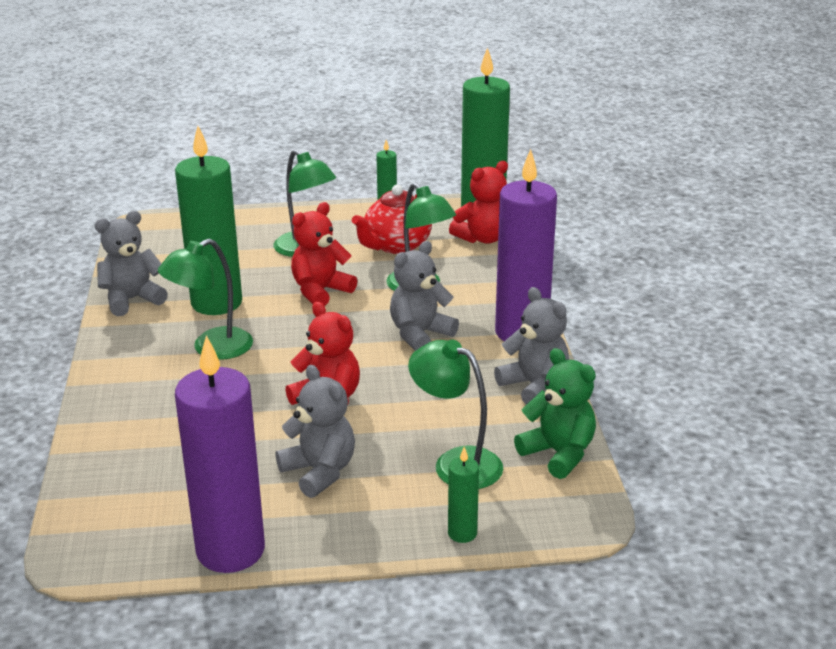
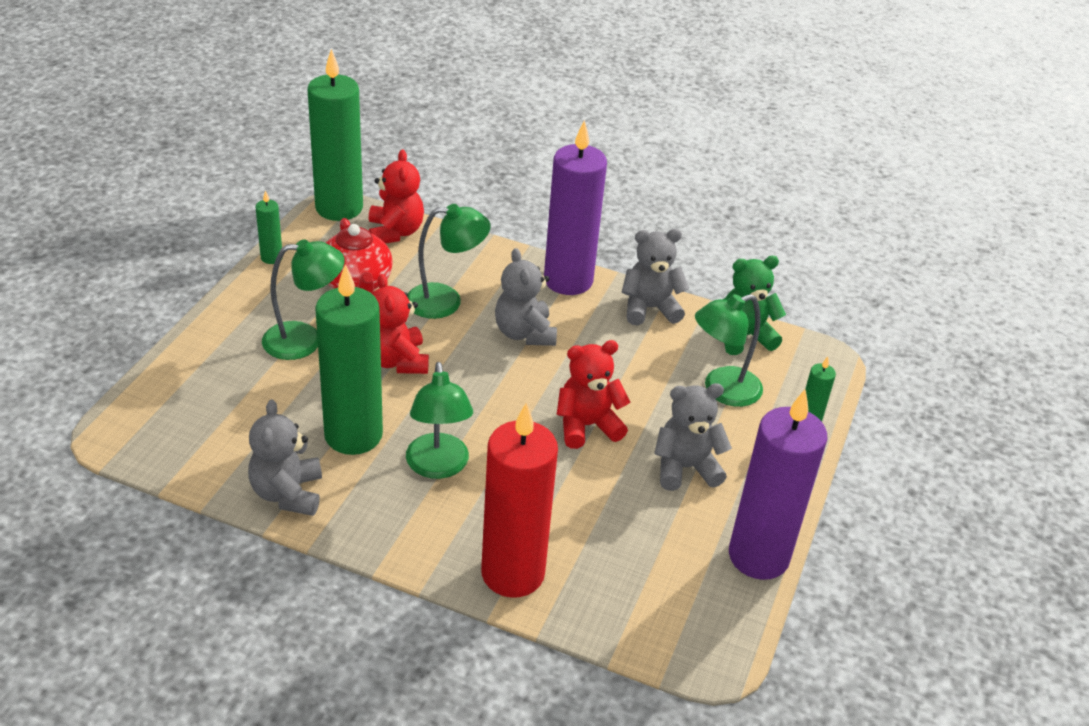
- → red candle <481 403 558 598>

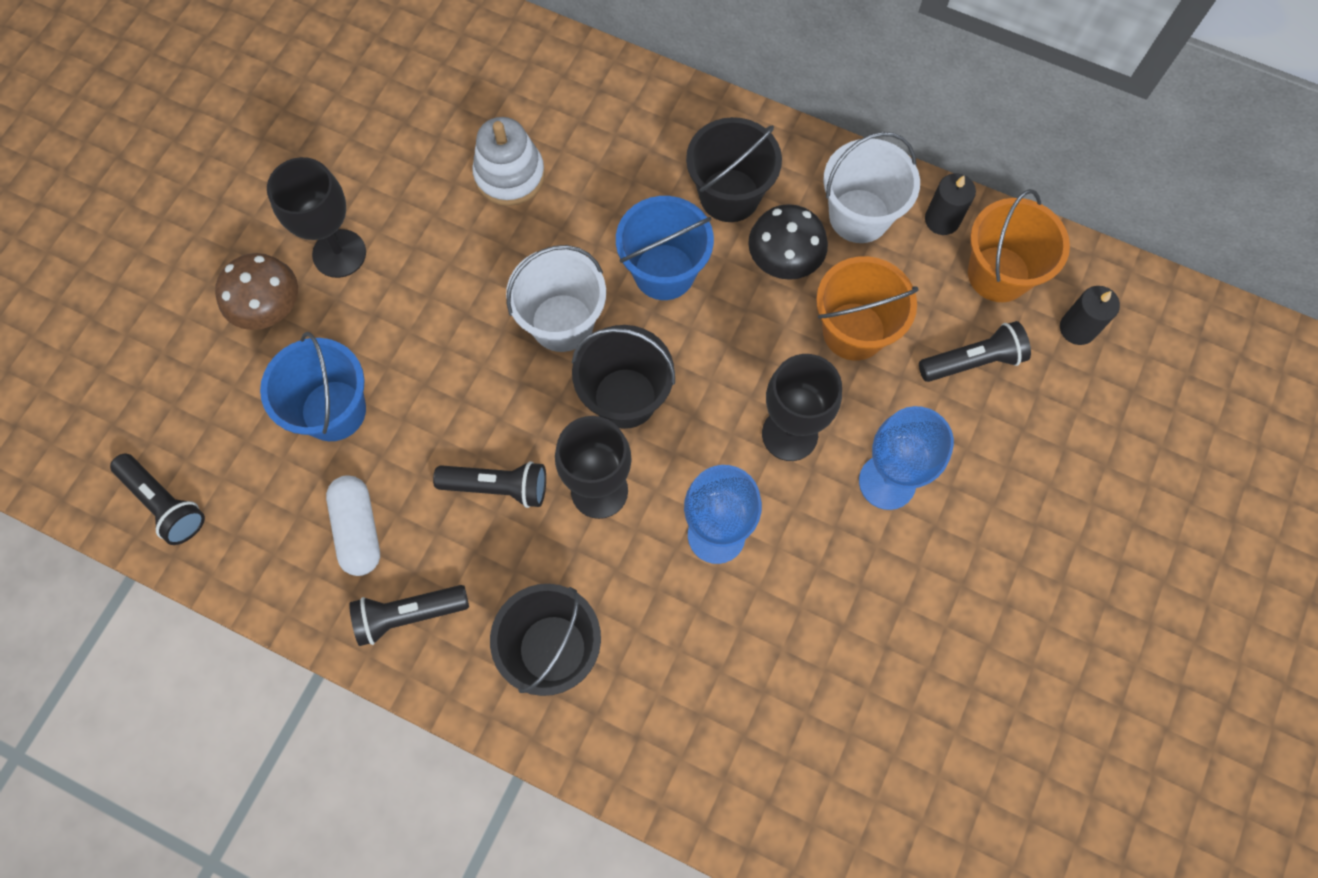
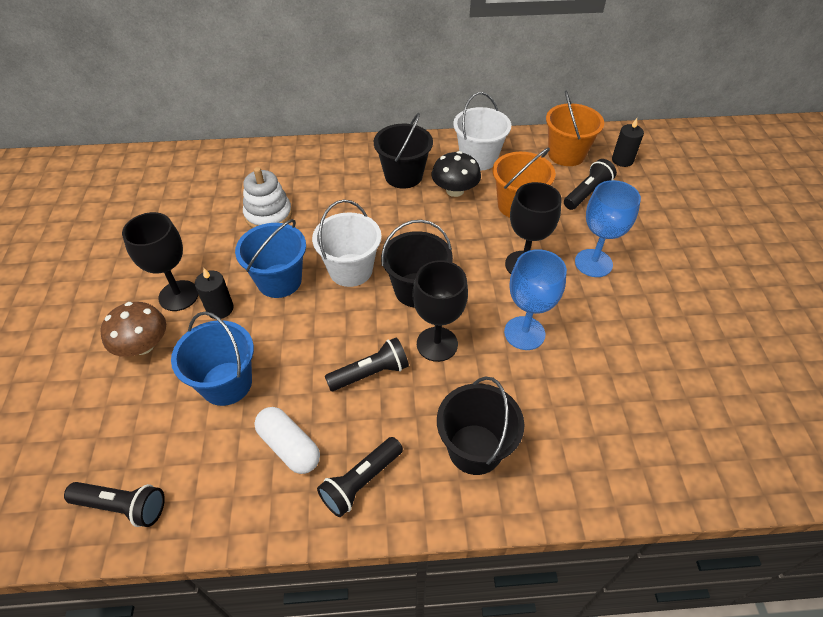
black candle <925 173 976 235> → black candle <195 268 234 319>, shifted
blue bucket <616 196 714 300> → blue bucket <235 219 306 298>, shifted

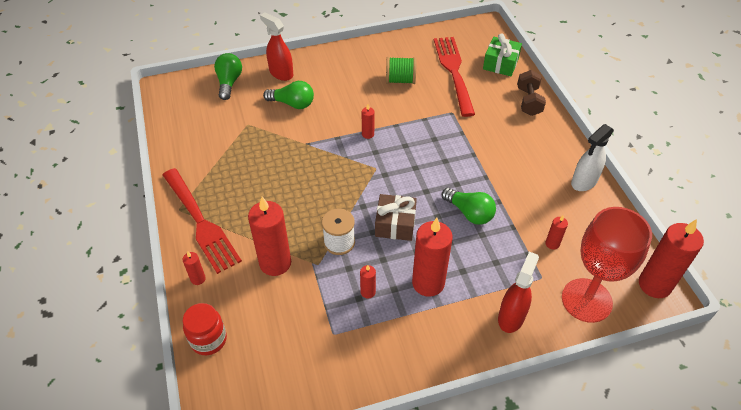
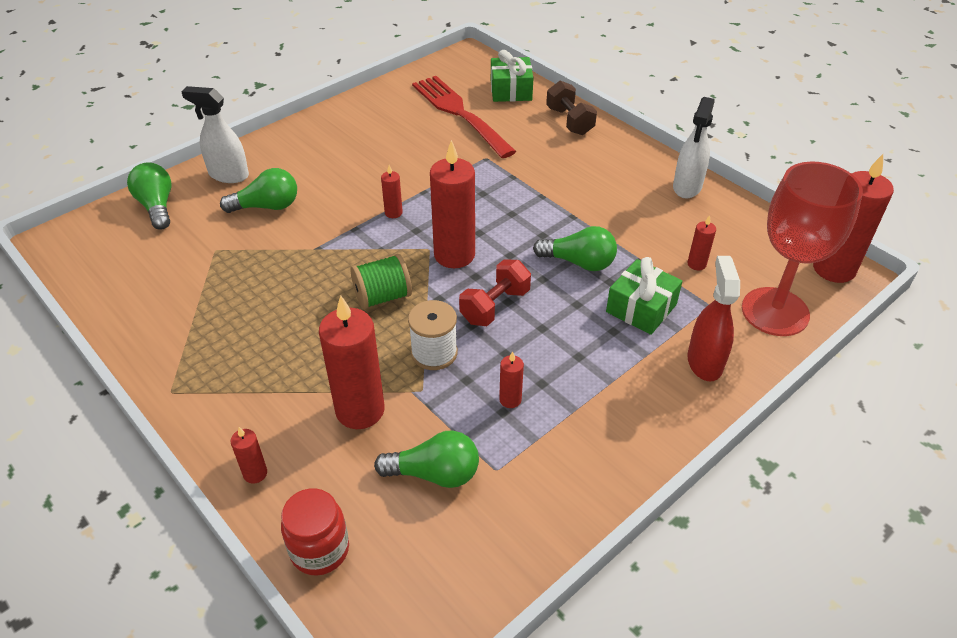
red spray bottle <260 12 293 81> → white spray bottle <181 86 249 183>
green spool <386 57 416 84> → green spool <351 254 412 309>, shifted
red fork <163 168 242 274> → -
brown gift <375 194 417 241> → red dumbbell <459 259 531 326>
red candle <412 218 453 297> → red candle <430 140 475 268>, shifted
- → green gift <606 257 682 335>
- → green light bulb <374 430 479 488>

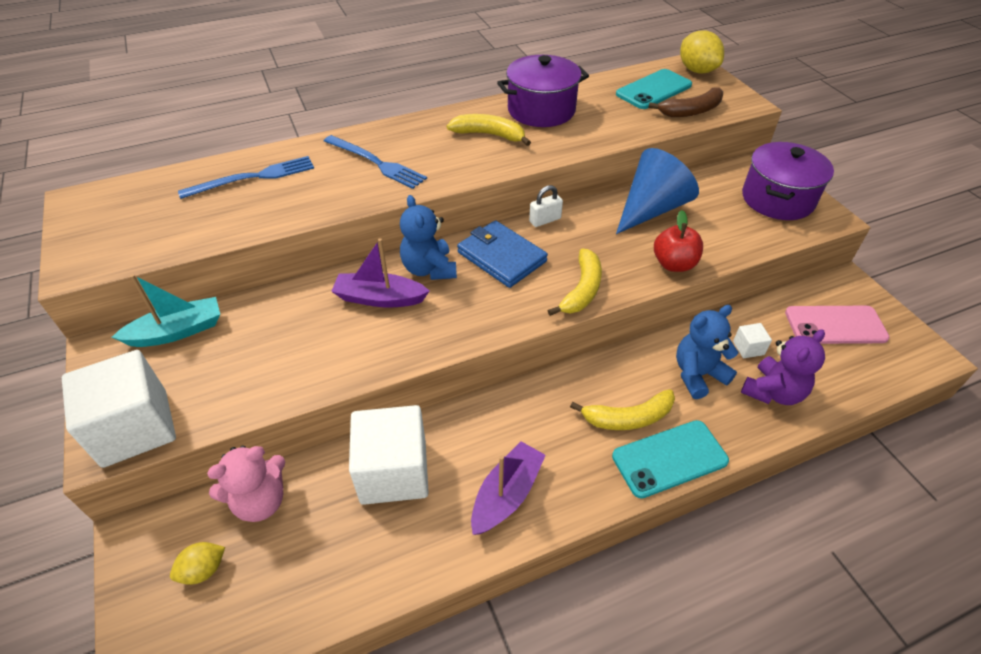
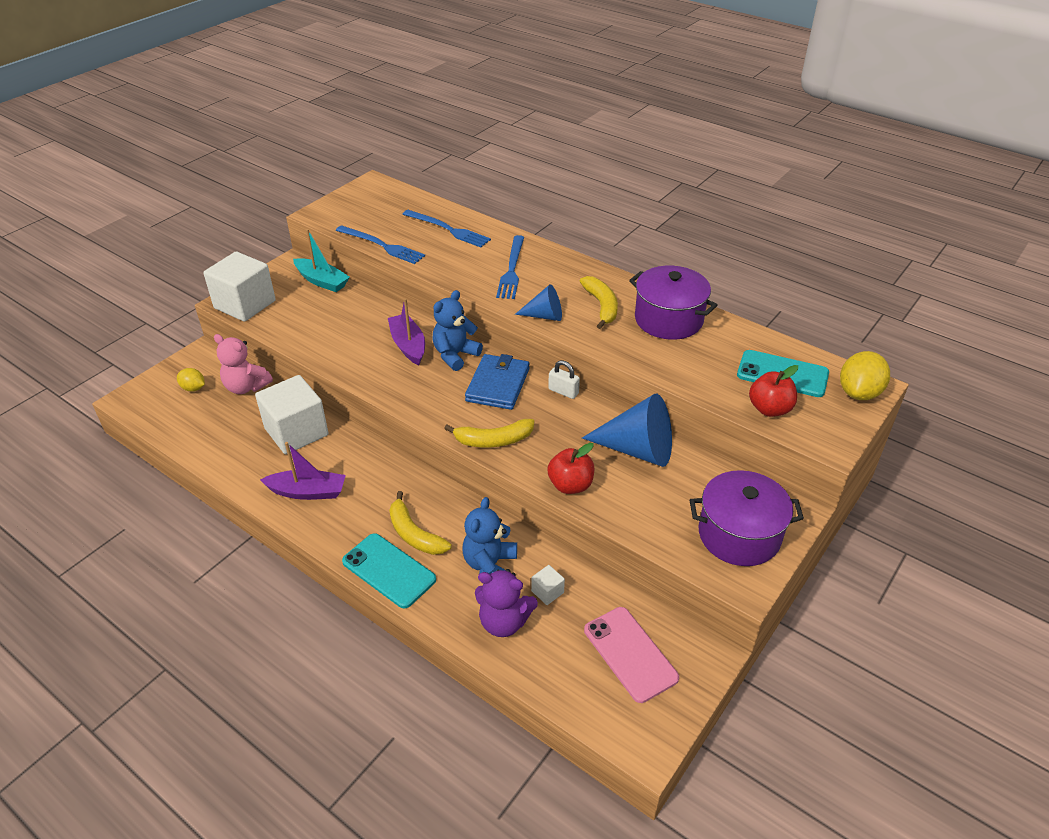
brown banana <648 87 723 117> → red apple <749 365 798 417>
blue teddy bear <676 305 739 399> → blue teddy bear <462 497 517 574>, 105 degrees counterclockwise
- → blue fork <336 225 425 264>
- → blue cone <515 284 562 321>

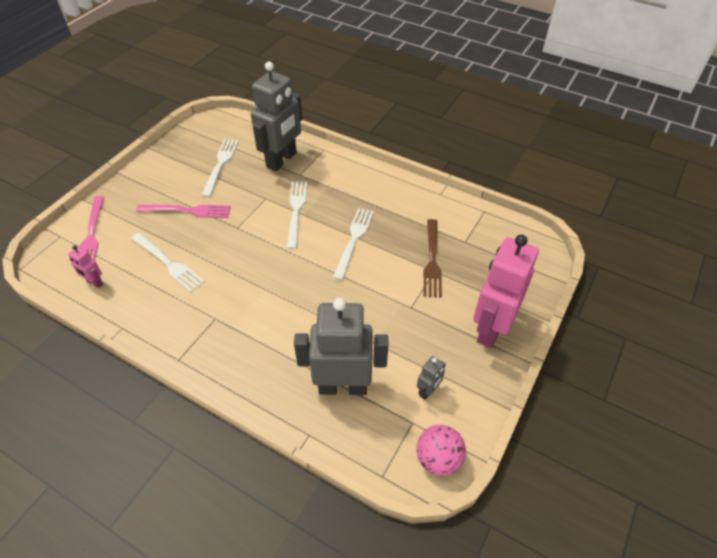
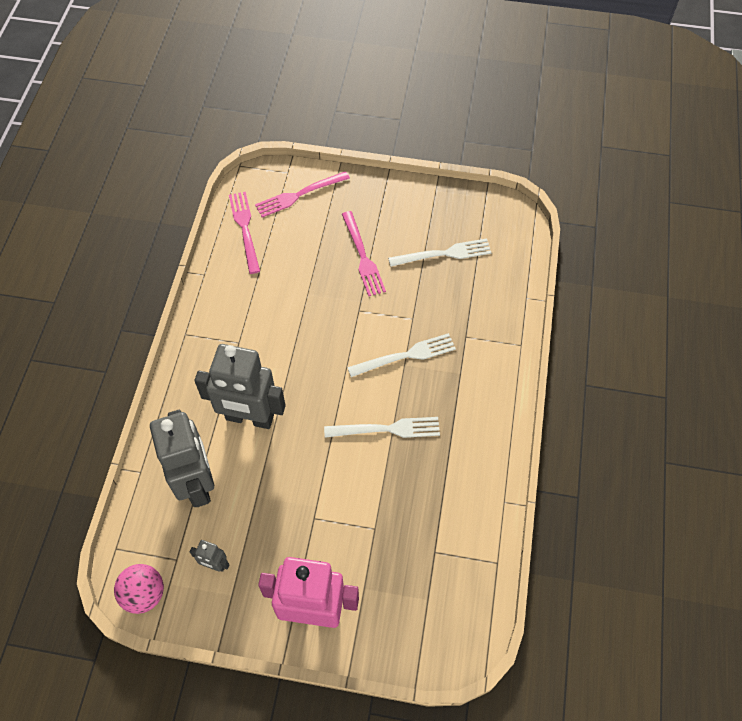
grey robot <251 62 303 172> → grey robot <194 344 286 429>, shifted
brown fork <424 219 442 298> → -
white fork <131 233 205 292> → -
pink robot <68 246 103 288> → pink fork <229 192 260 274>

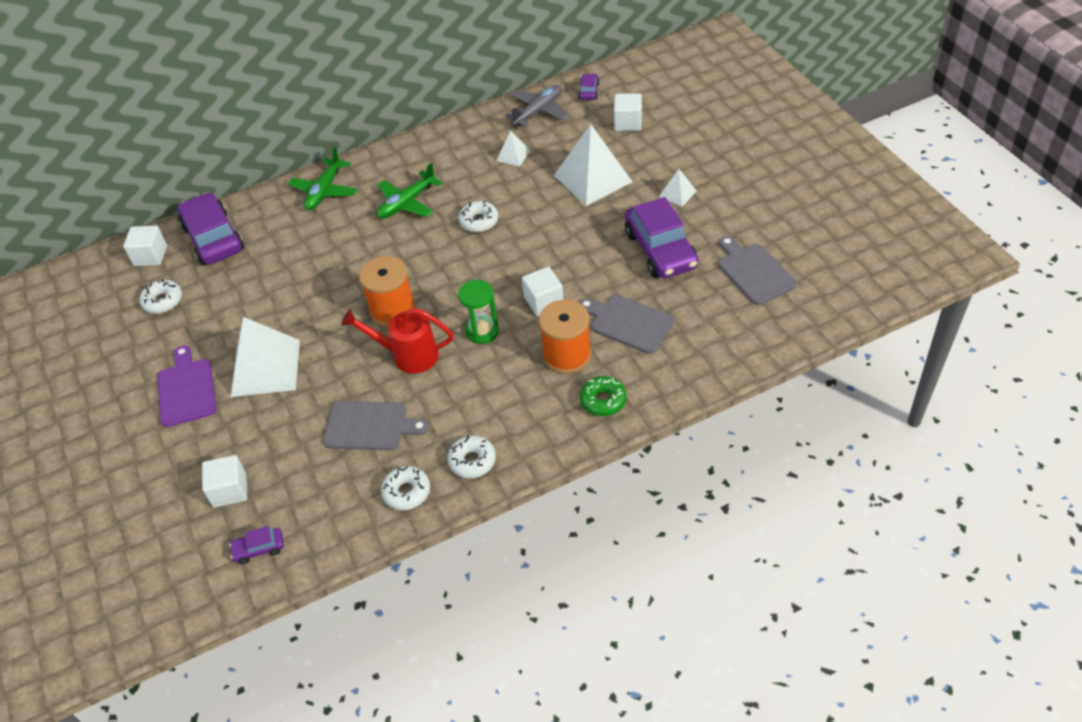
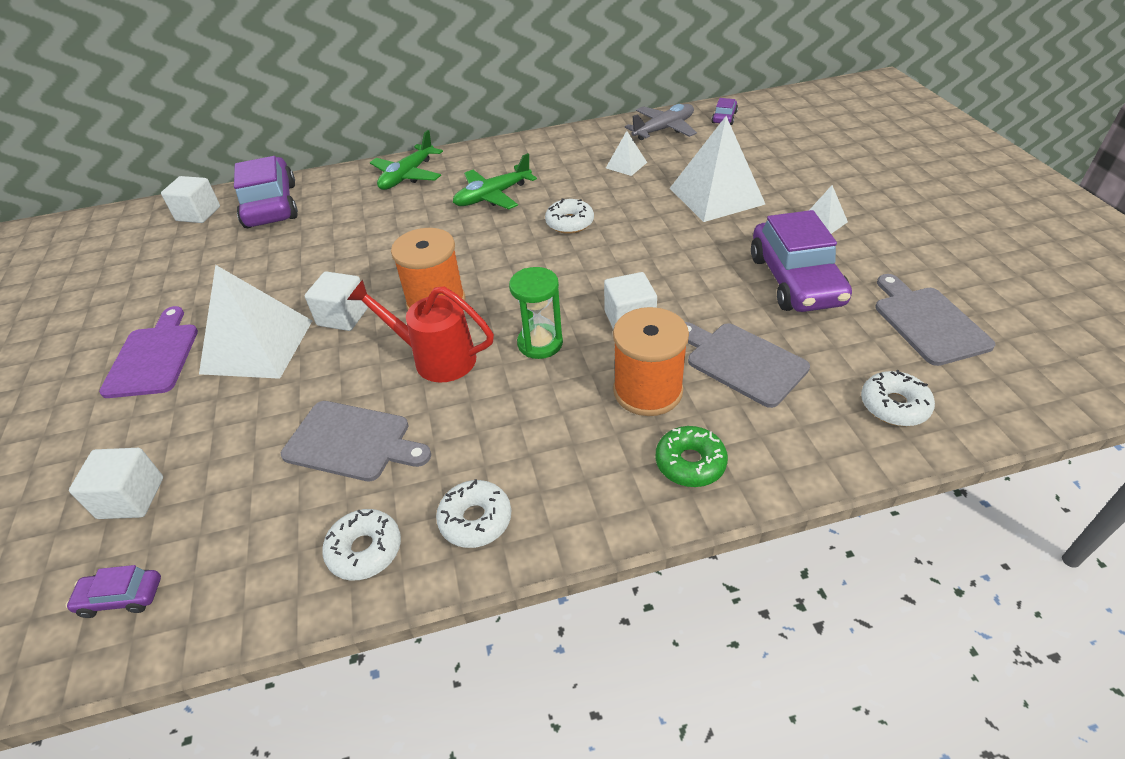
white cube <614 93 642 131> → white cube <305 272 368 331>, shifted
white donut <140 279 182 314> → white donut <861 370 935 426>, shifted

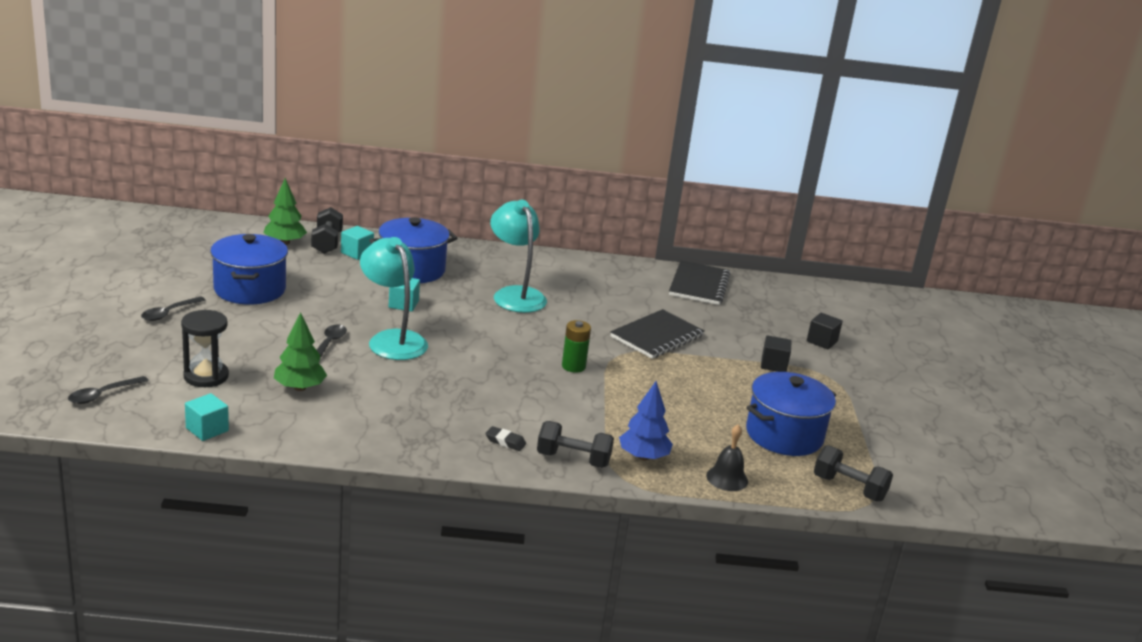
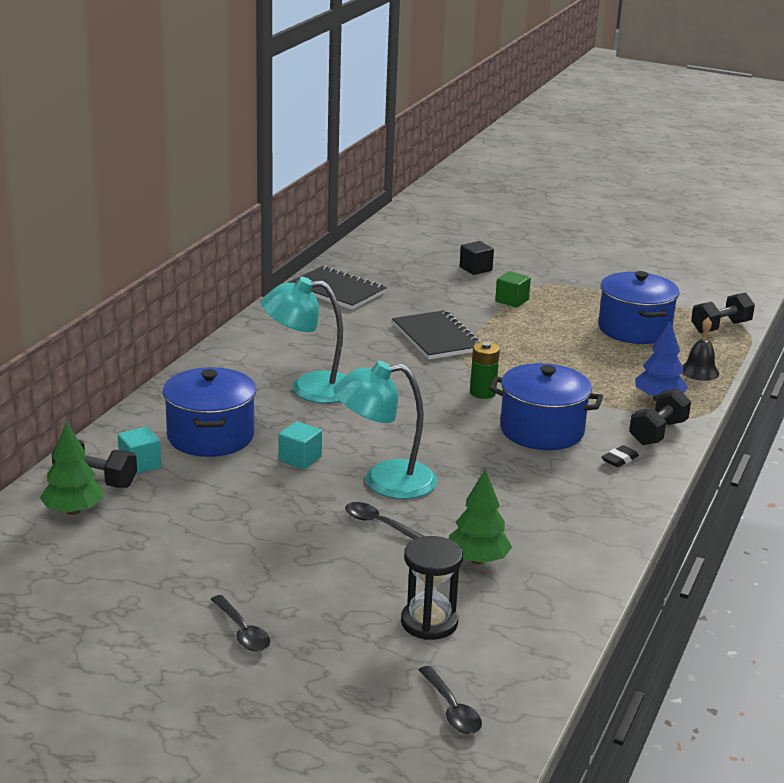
blue pot <210 234 288 305> → blue pot <489 363 603 450>, shifted
black cube <761 335 792 372> → green cube <495 271 531 308>
turquoise cube <185 393 229 441> → -

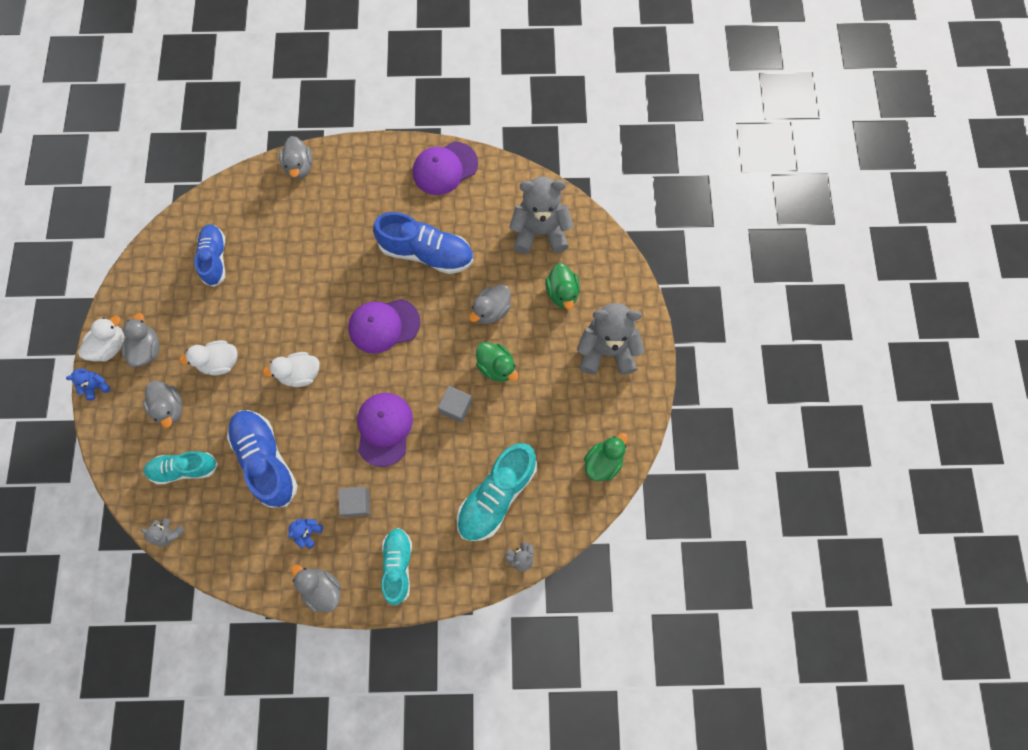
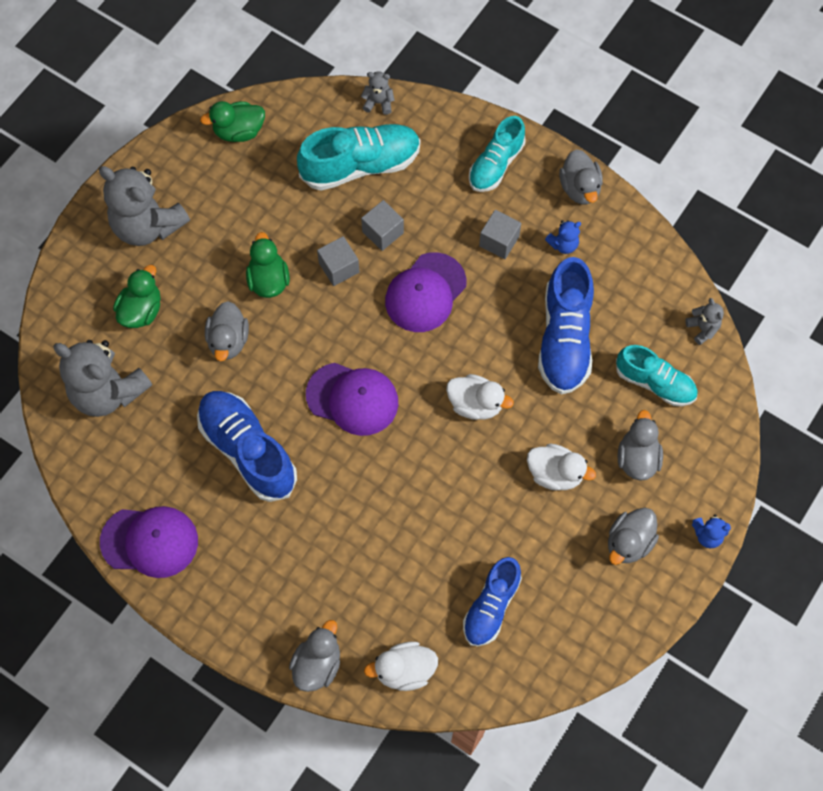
grey duck <469 284 511 324> → grey duck <205 301 249 362>, 105 degrees clockwise
white duck <78 316 125 362> → white duck <364 642 438 691>, shifted
- → grey cube <361 200 404 251>

